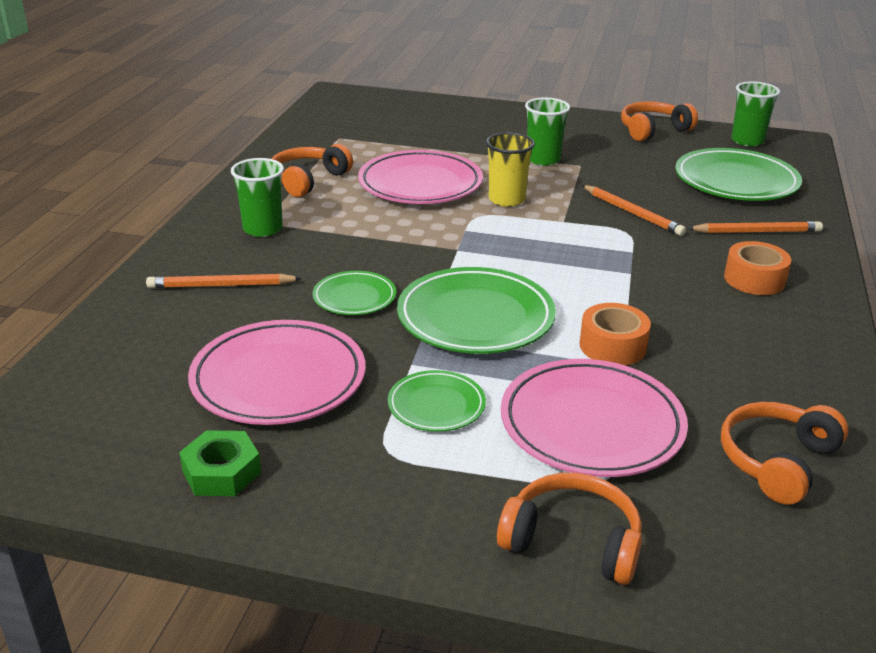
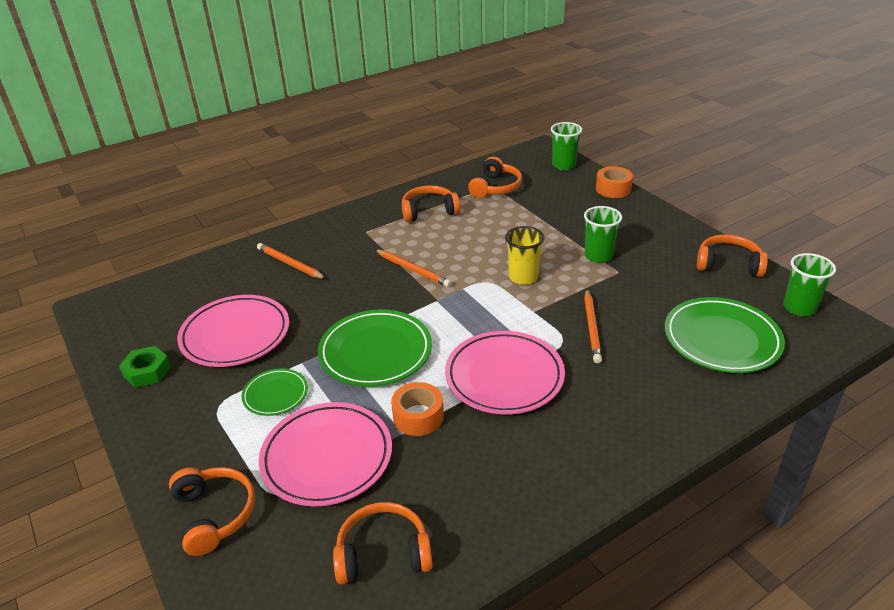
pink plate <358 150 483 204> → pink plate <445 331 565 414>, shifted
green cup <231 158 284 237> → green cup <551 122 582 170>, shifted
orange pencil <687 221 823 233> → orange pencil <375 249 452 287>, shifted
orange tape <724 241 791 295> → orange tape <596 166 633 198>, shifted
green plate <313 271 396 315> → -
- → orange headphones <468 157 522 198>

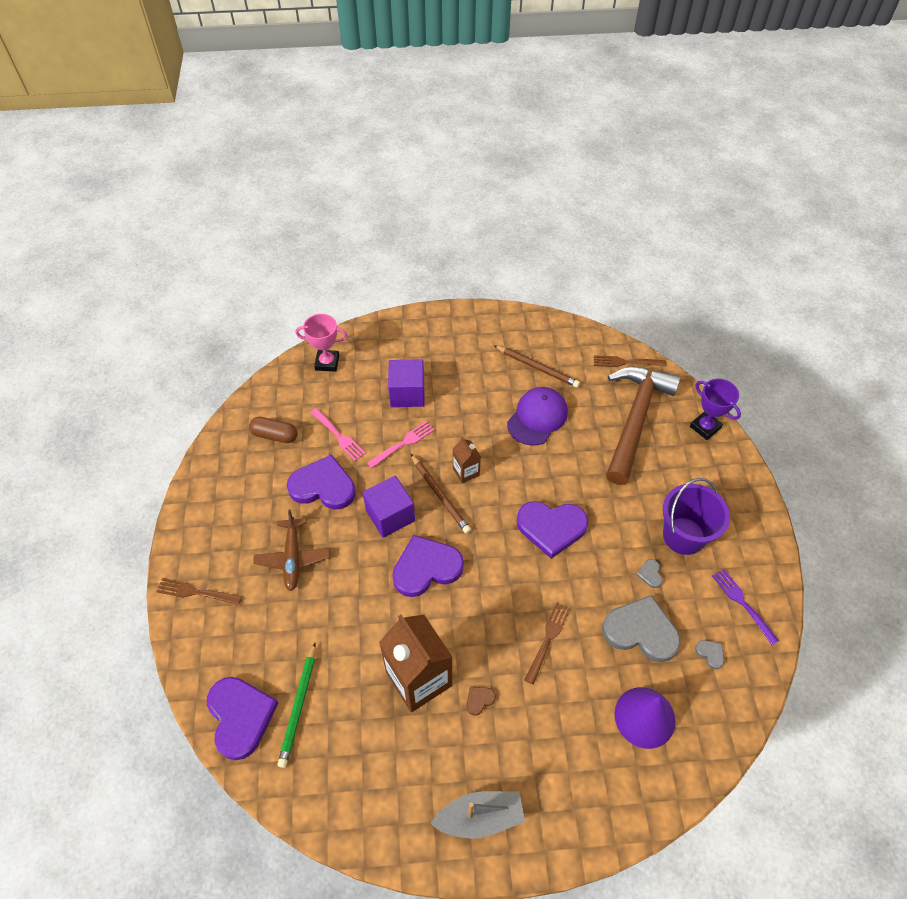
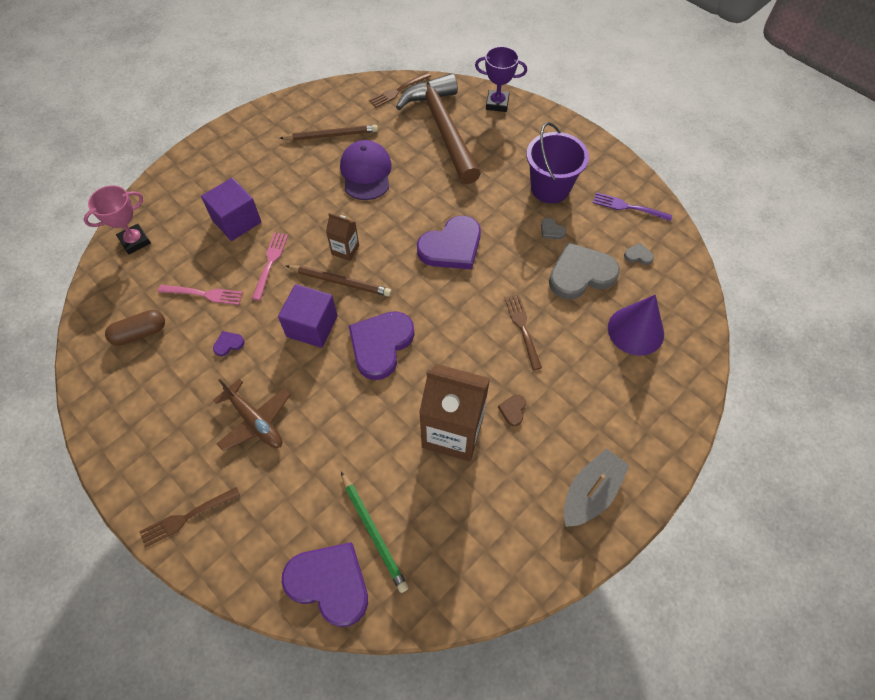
purple heart <287 454 356 509> → purple heart <213 331 245 356>, x0.41

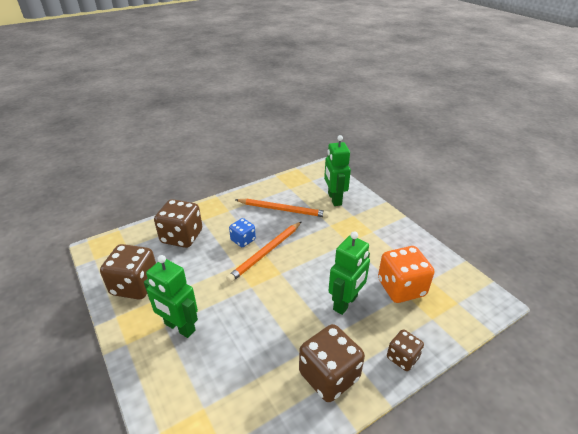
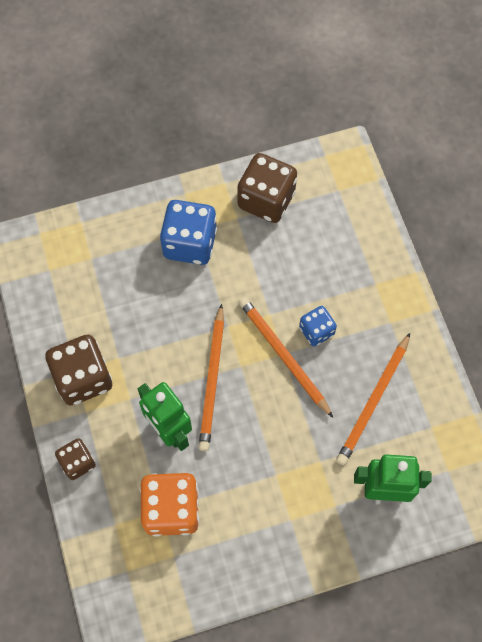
brown dice <154 199 202 248> → -
green robot <144 255 198 338> → blue dice <160 200 217 265>
- → orange pencil <199 304 224 451>

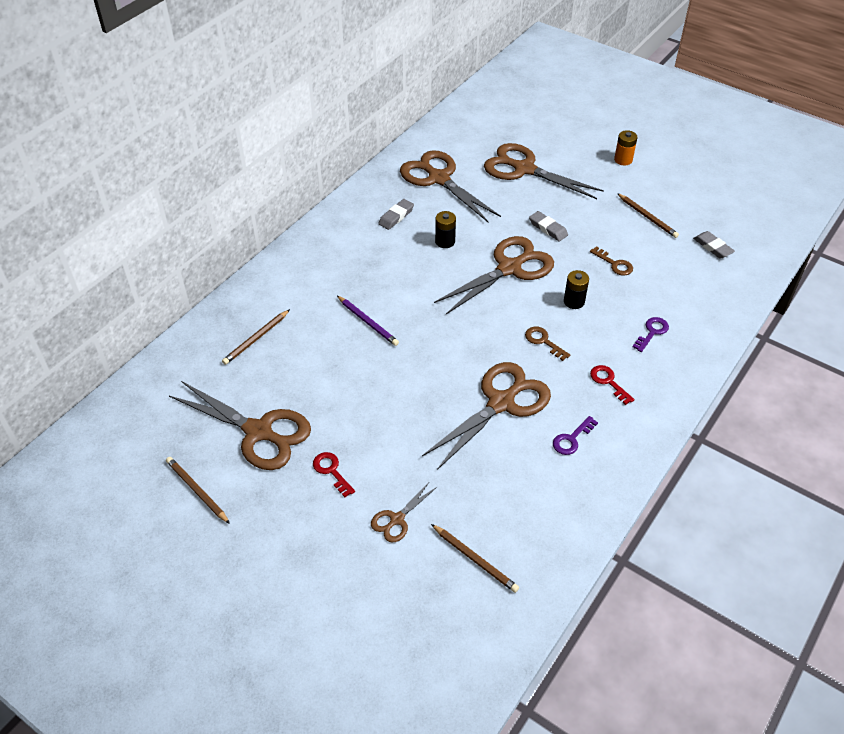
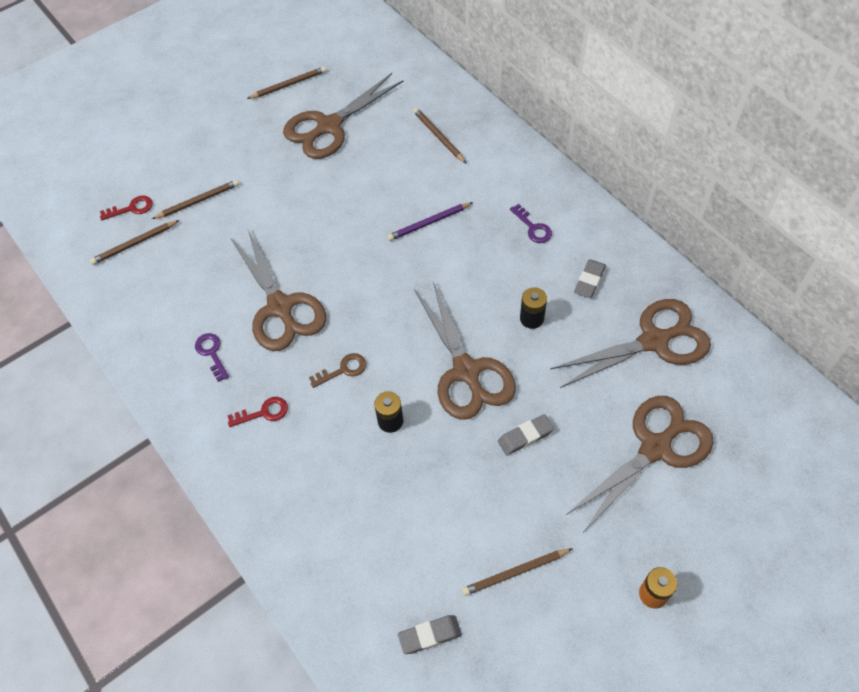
grey eraser <378 199 414 230> → grey eraser <574 259 606 298>, 60 degrees clockwise
brown key <590 246 633 276> → -
purple key <633 317 669 352> → purple key <510 204 552 243>, shifted
red key <313 452 355 497> → red key <100 195 153 220>, shifted
brown scissors <371 481 437 543> → brown pencil <152 180 239 219>

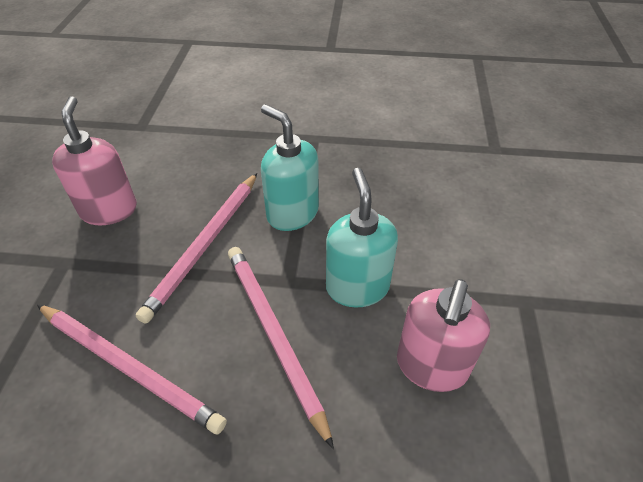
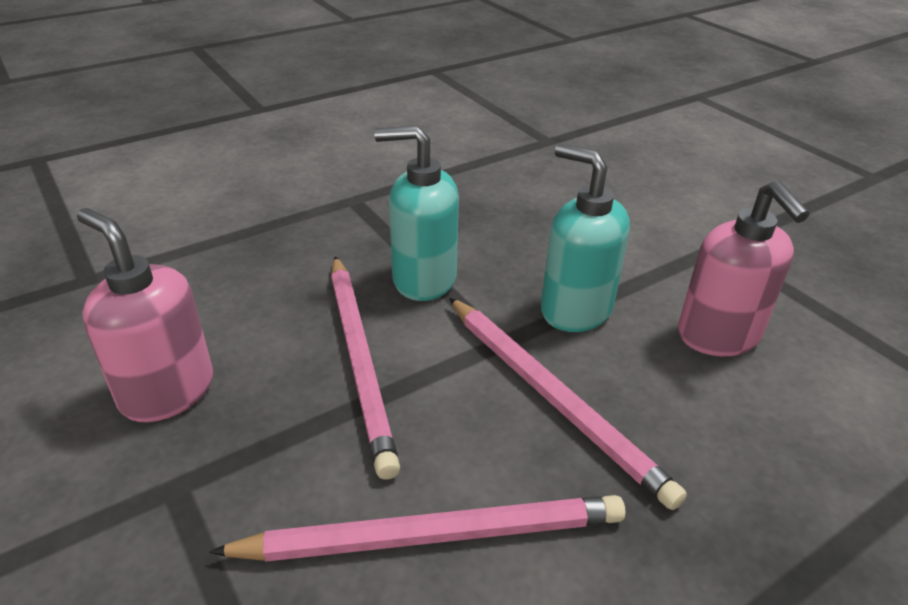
pink pencil <228 247 334 449> → pink pencil <449 298 687 510>, 150 degrees counterclockwise

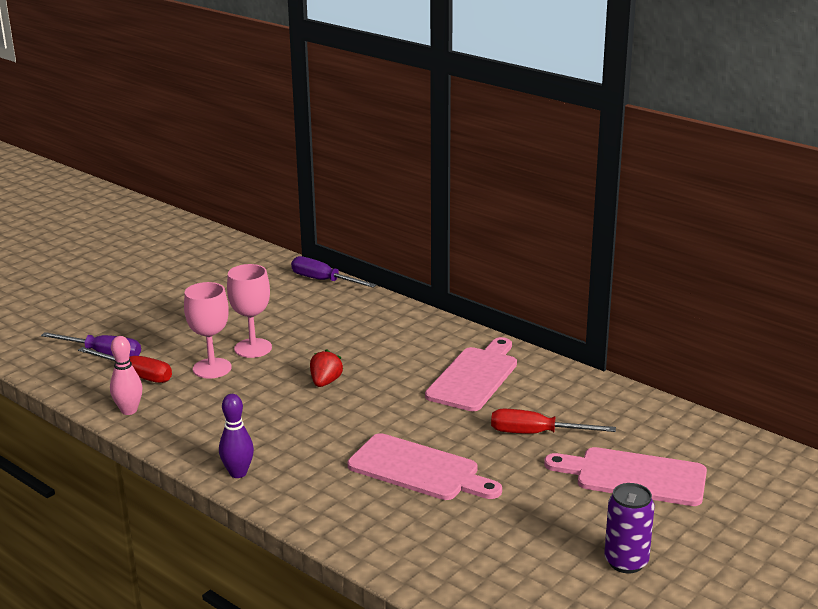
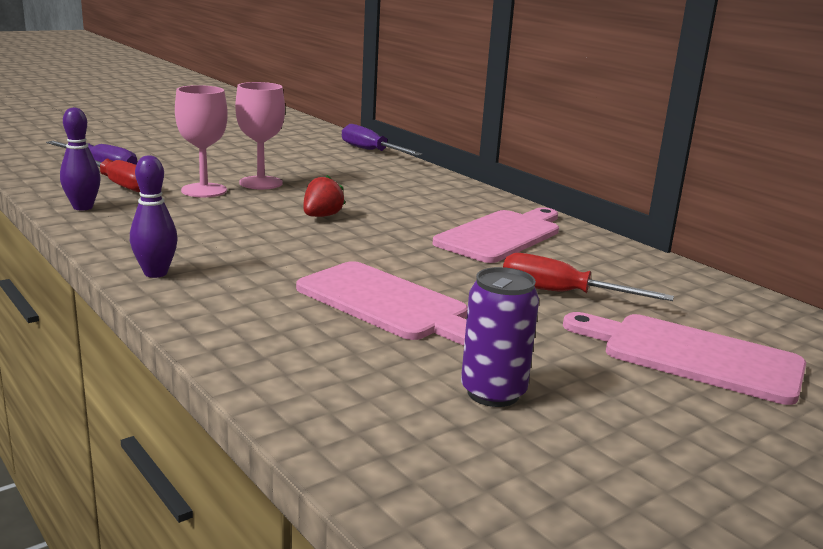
pink bowling pin <110 336 143 415> → purple bowling pin <60 107 101 210>
purple can <604 483 655 573> → purple can <461 267 539 407>, shifted

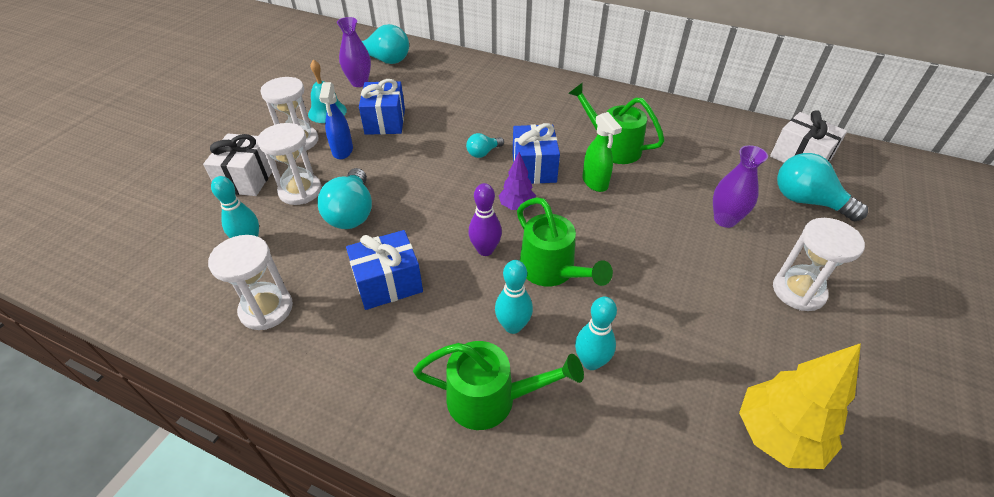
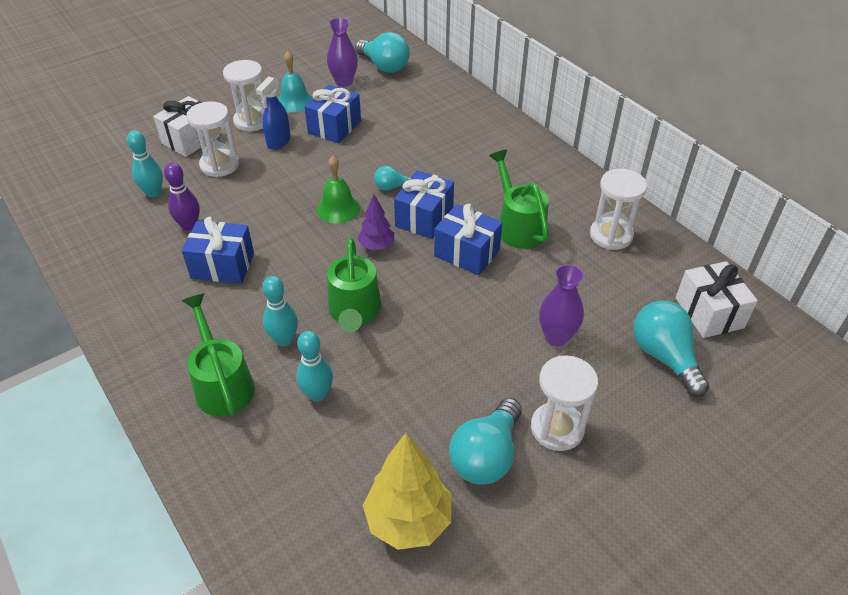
green spray bottle <582 112 622 192> → blue gift <434 204 502 276>
turquoise light bulb <317 168 372 229> → turquoise light bulb <449 398 522 485>, shifted
purple bowling pin <468 183 502 256> → purple bowling pin <164 162 200 231>, shifted
white hourglass <208 235 293 330> → white hourglass <590 169 647 250>, shifted
green watering can <413 341 584 430> → green watering can <182 294 255 417>, 150 degrees counterclockwise
- → green bell <317 156 360 223>

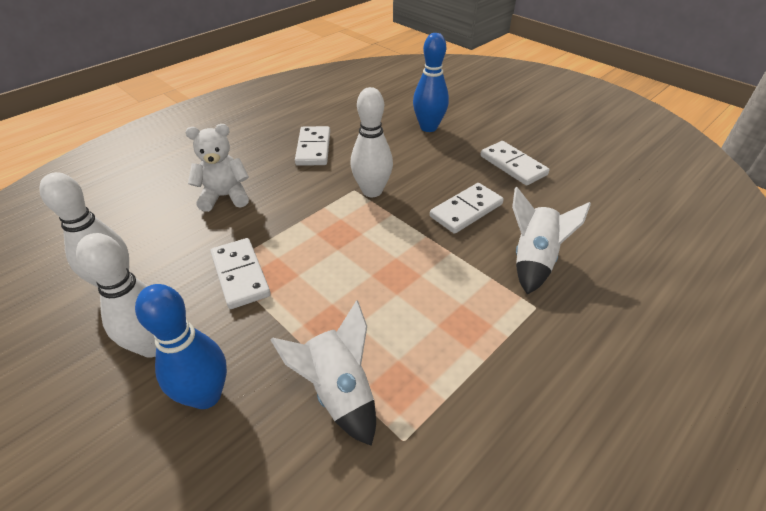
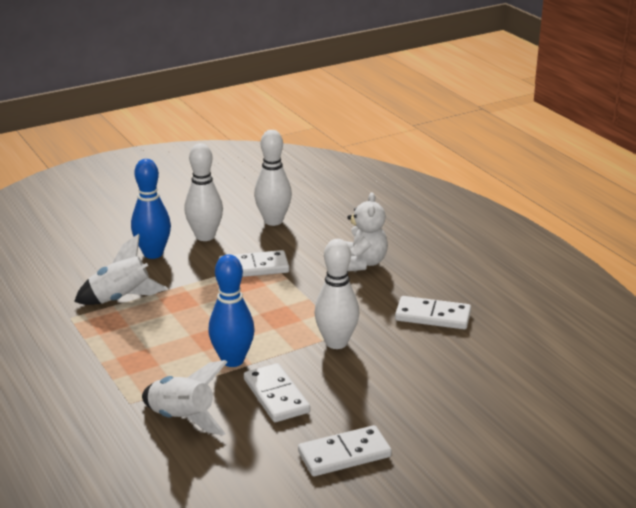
blue bowling pin <413 33 449 132> → blue bowling pin <208 255 255 367>, shifted

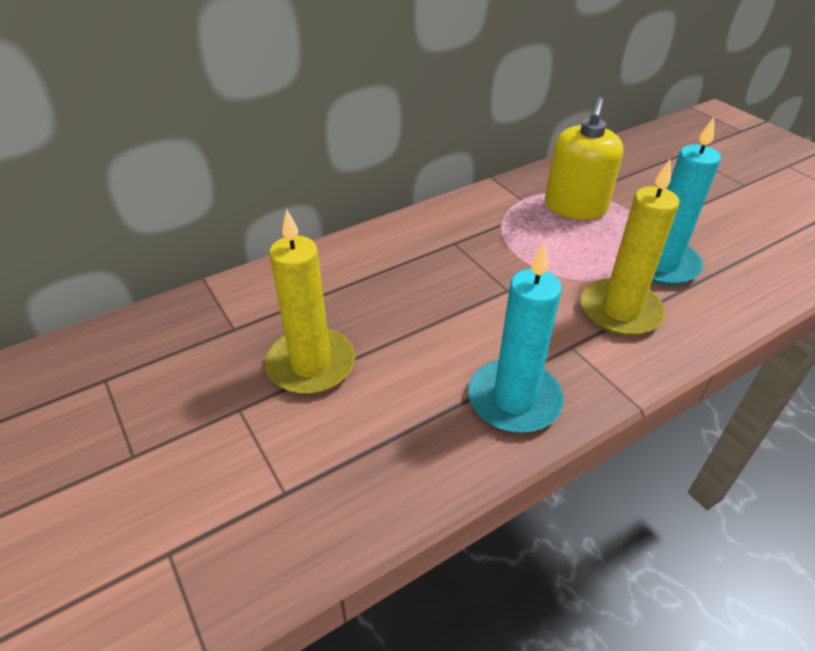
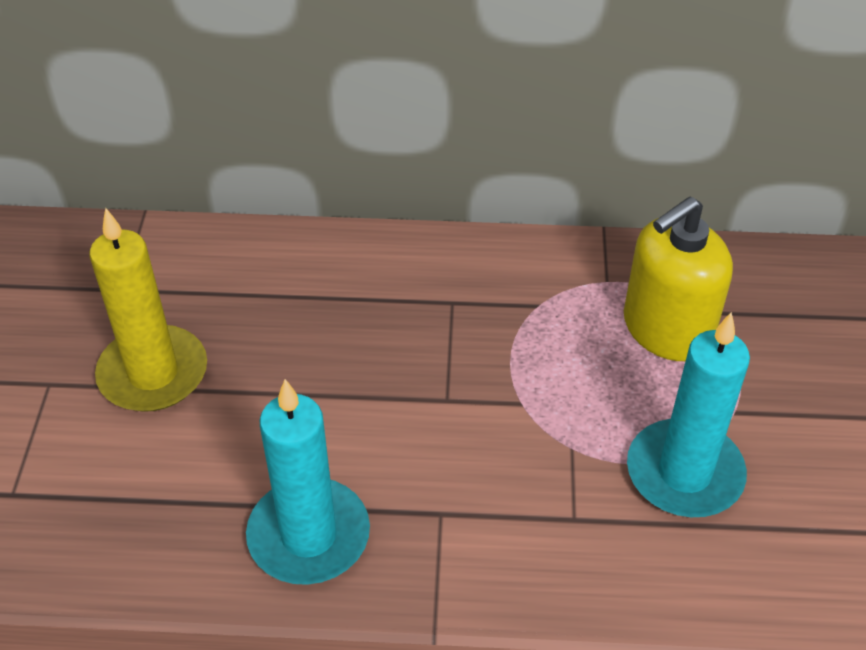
yellow candle <581 159 679 336> → -

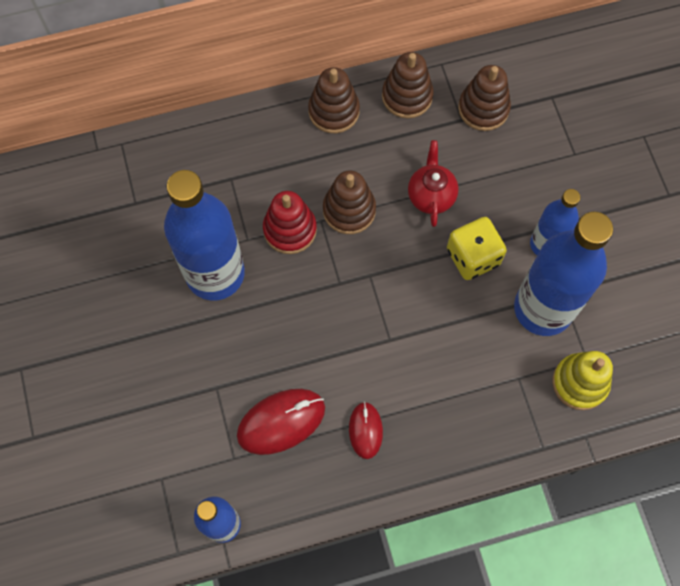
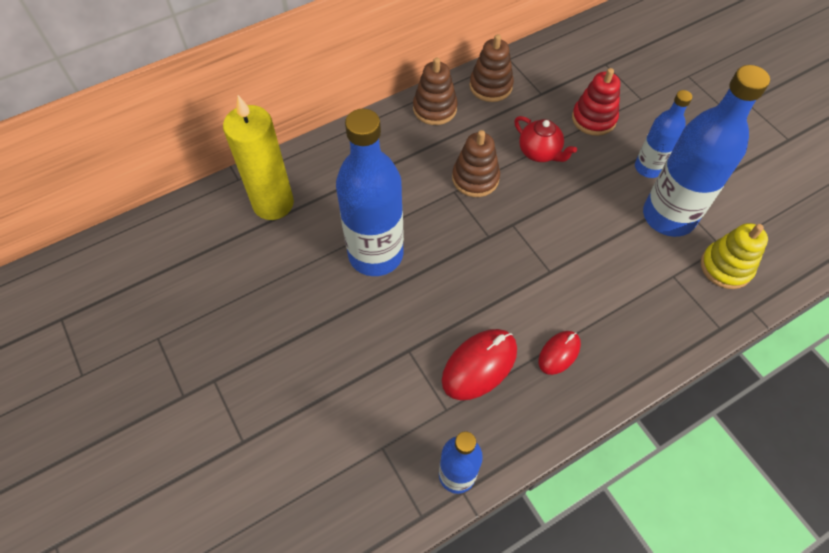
brown stacking toy <458 65 511 131> → -
red teapot <408 140 459 227> → red teapot <514 116 577 162>, 150 degrees clockwise
red stacking toy <263 191 317 254> → red stacking toy <572 68 620 136>, shifted
yellow dice <447 217 507 280> → -
red mouse <349 402 383 459> → red mouse <539 331 581 375>, 60 degrees clockwise
- → yellow candle <223 95 294 220>

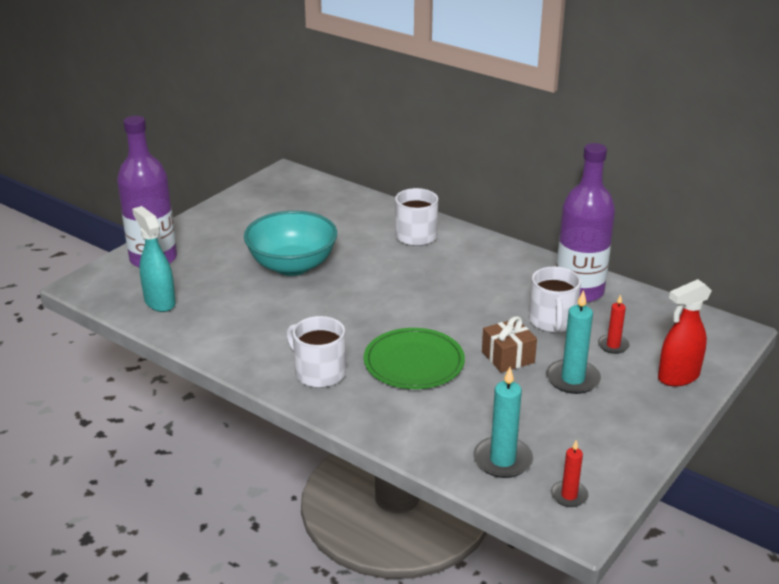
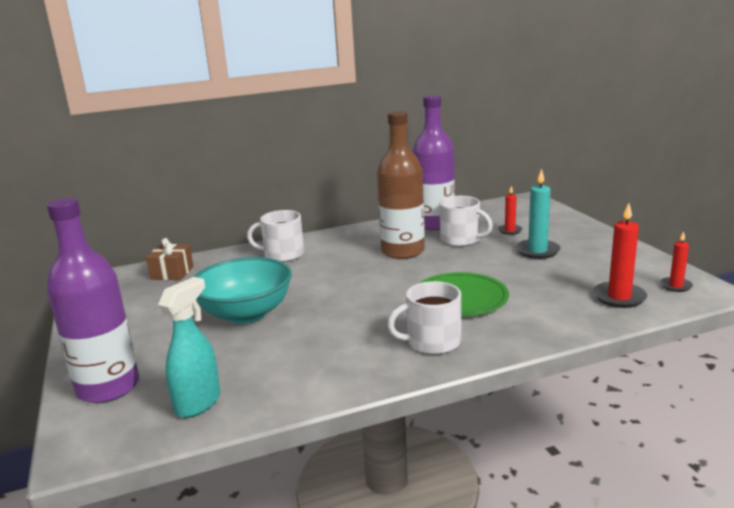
turquoise spray bottle <132 206 176 312> → turquoise spray bottle <158 277 221 418>, 120 degrees clockwise
red spray bottle <658 279 712 387> → -
brown gift <482 316 537 373> → brown gift <146 238 194 280>, shifted
turquoise candle <473 367 533 478> → red candle <593 203 647 308>
- → brown bottle <377 111 425 259>

